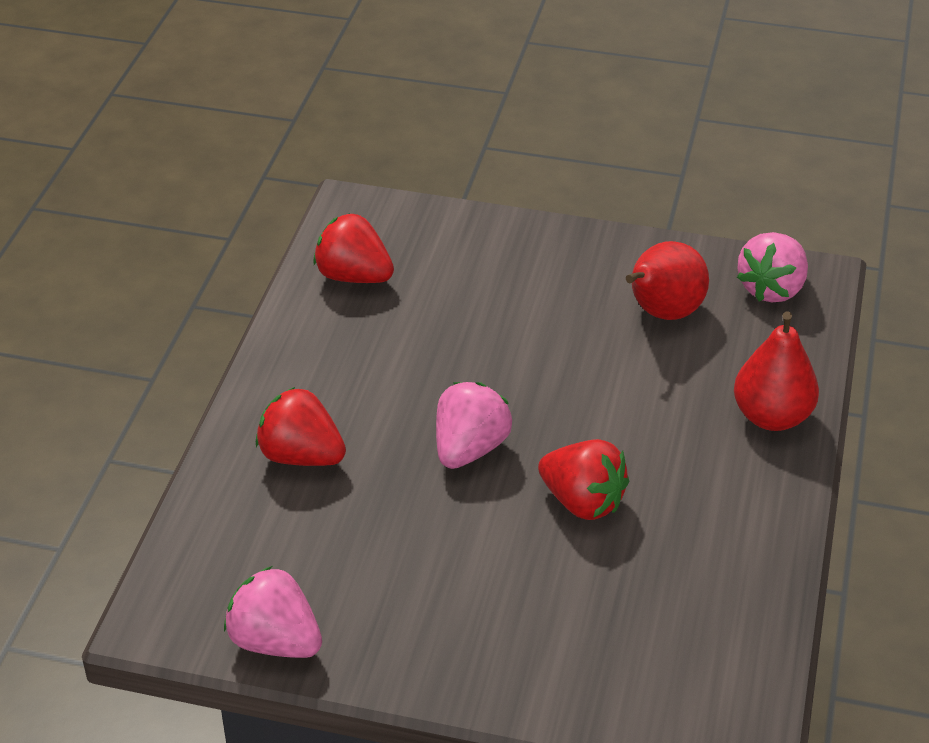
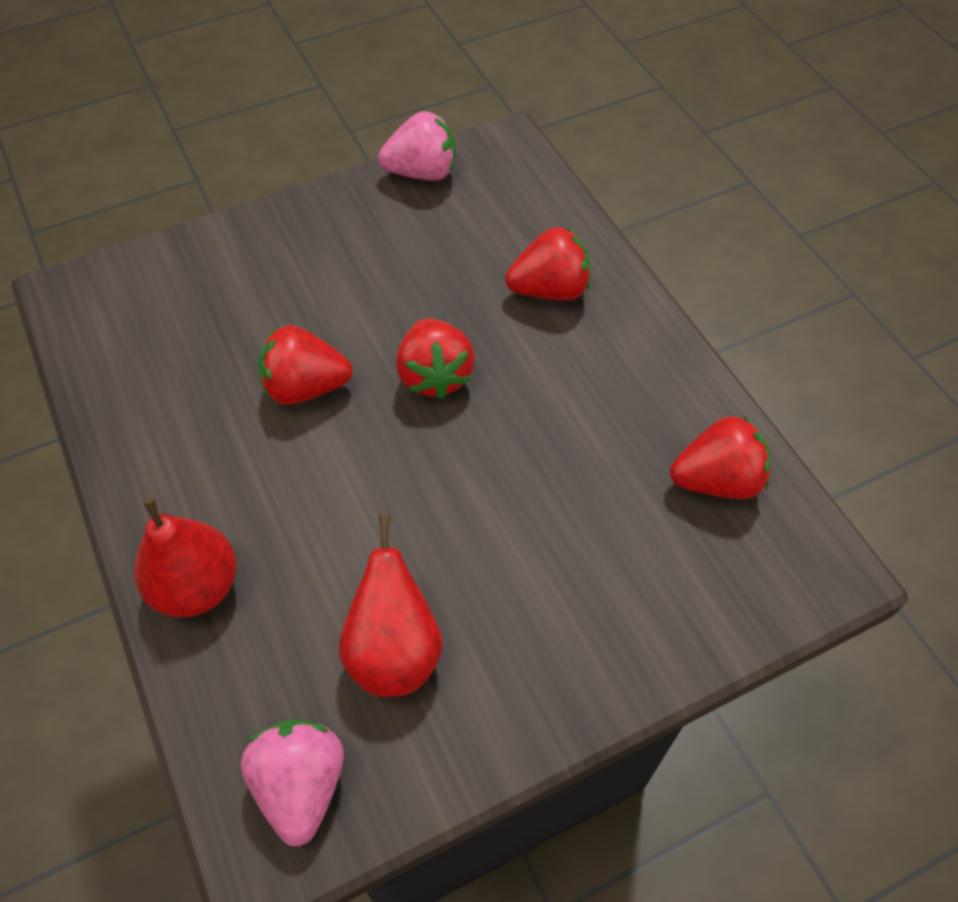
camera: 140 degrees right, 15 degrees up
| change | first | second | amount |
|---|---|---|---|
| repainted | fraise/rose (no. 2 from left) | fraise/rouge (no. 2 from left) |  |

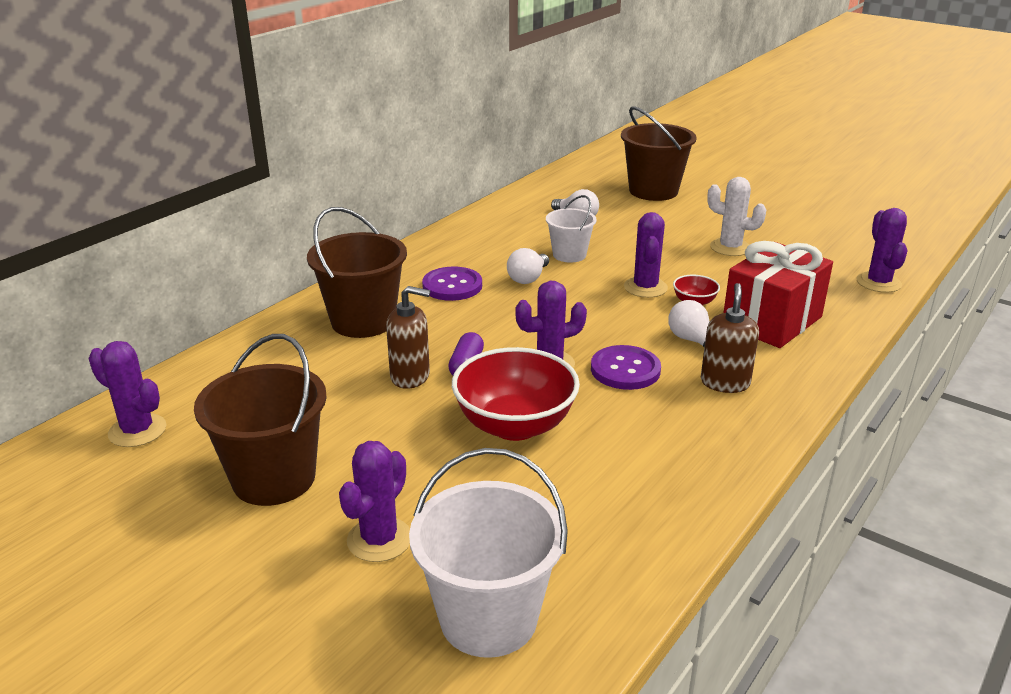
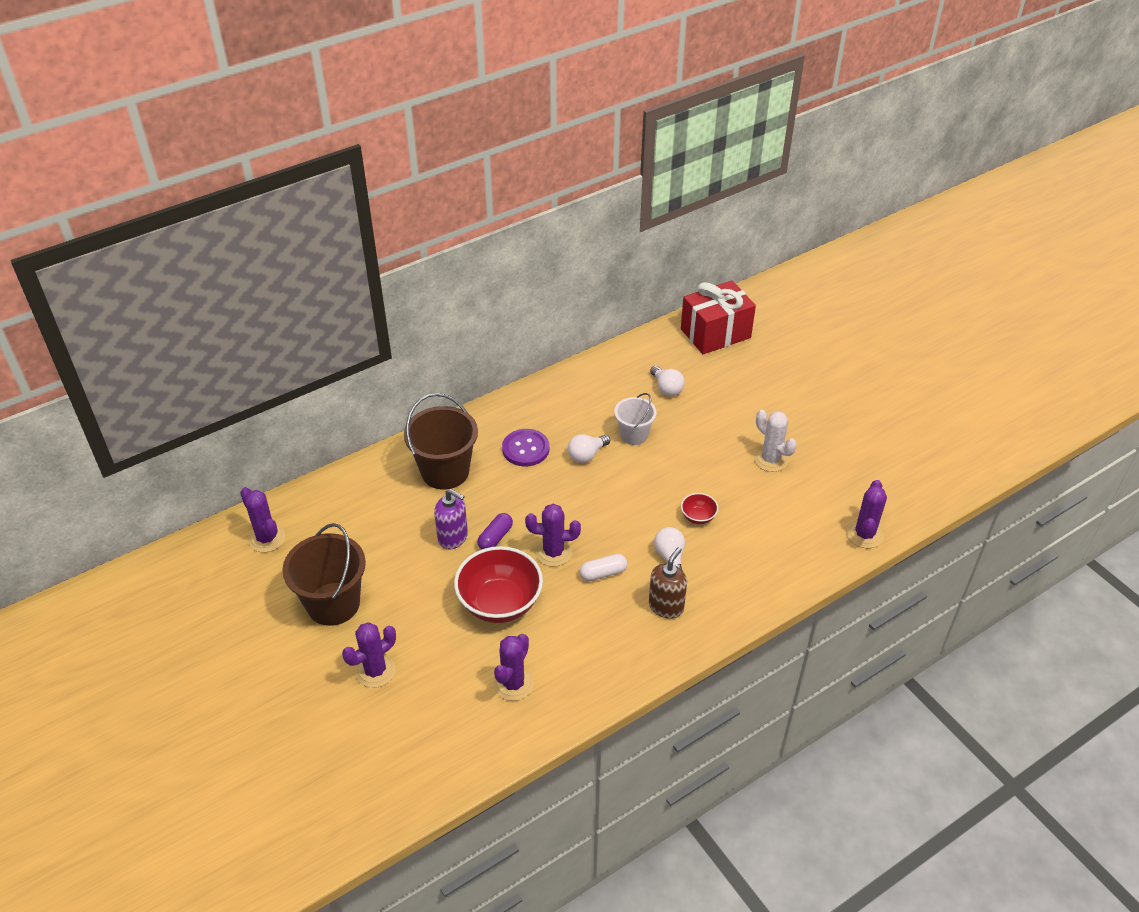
camera: 20 degrees right, 15 degrees up
| change | first | second | amount |
|---|---|---|---|
| repainted | distributeur de savon/marron (no. 1 from left) | distributeur de savon/violet |  |
| gone | seau/blanc (no. 1 from left) |  |  |
| swapped | bouton/violet (no. 2 from left) | gélule/blanc |  |
| gone | seau/marron (no. 3 from left) |  |  |
| shifted | cactus/violet (no. 4 from left in the first image) | cactus/violet (no. 3 from left) |  |
| shifted | cadeau/rouge |  |  |

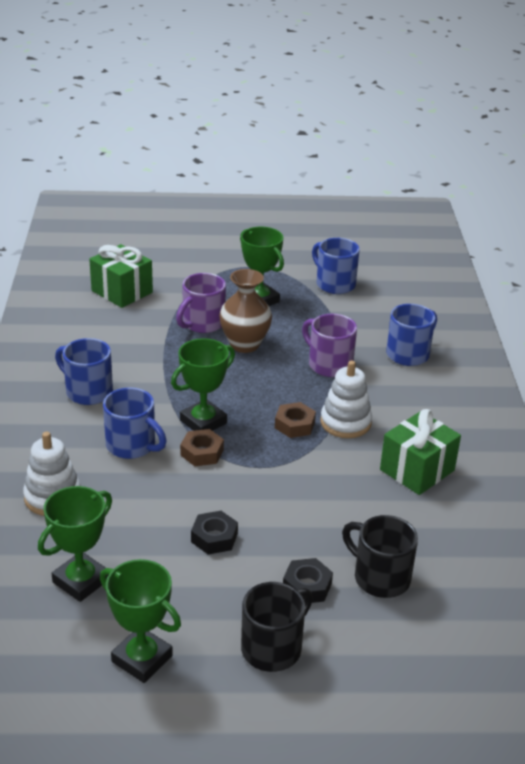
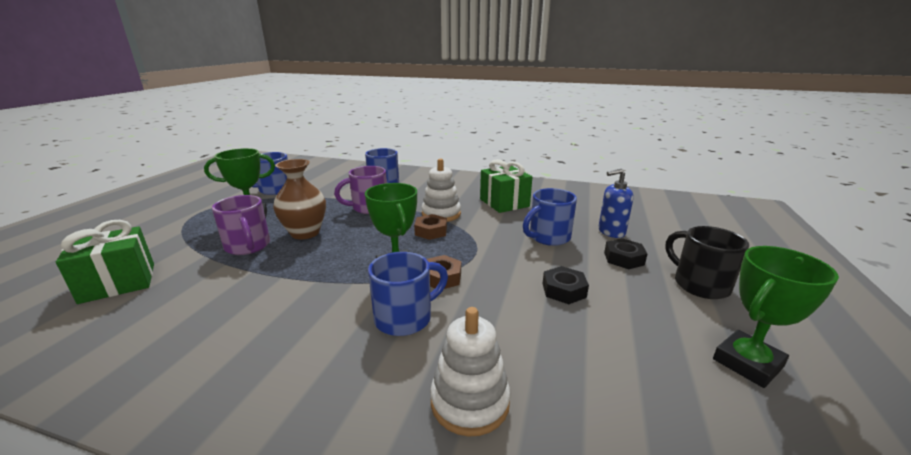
camera: 70 degrees left, 10 degrees down
| change | first | second | amount |
|---|---|---|---|
| gone | trophée/vert (no. 1 from left) |  |  |
| shifted | tasse/bleu (no. 1 from left in the first image) | tasse/bleu (no. 4 from left) |  |
| swapped | tasse/noir (no. 2 from left) | distributeur de savon/bleu |  |

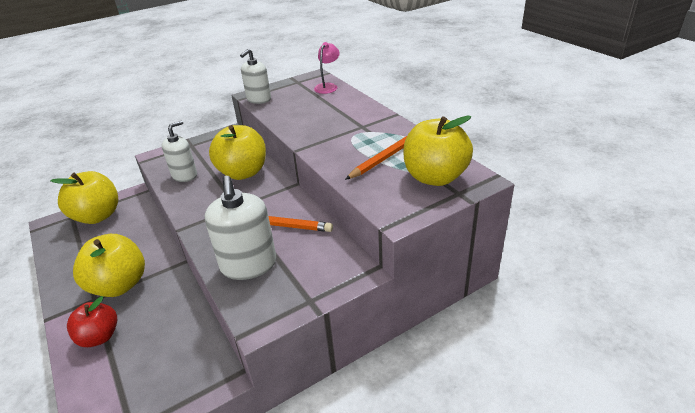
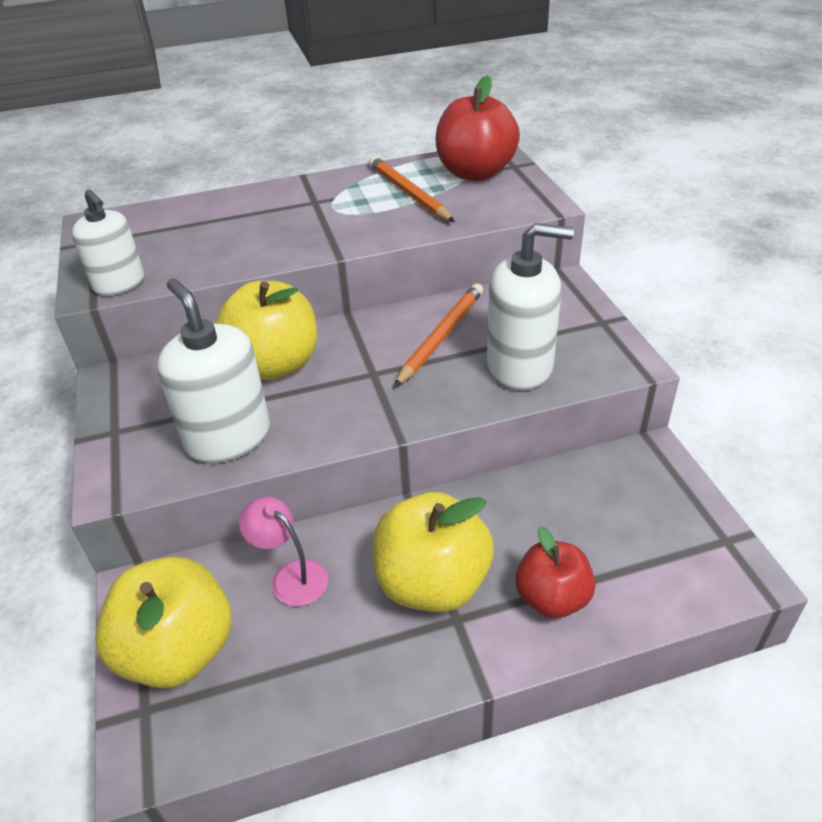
camera: 75 degrees left, 5 degrees up
| change | first | second | amount |
|---|---|---|---|
| scaled | distributeur de savon/blanc (no. 1 from left in the first image) | distributeur de savon/blanc (no. 2 from left) | x1.50 |
| shifted | lampe/rose |  |  |
| repainted | pomme/jaune (no. 4 from left) | pomme/rouge (no. 1 from left) |  |

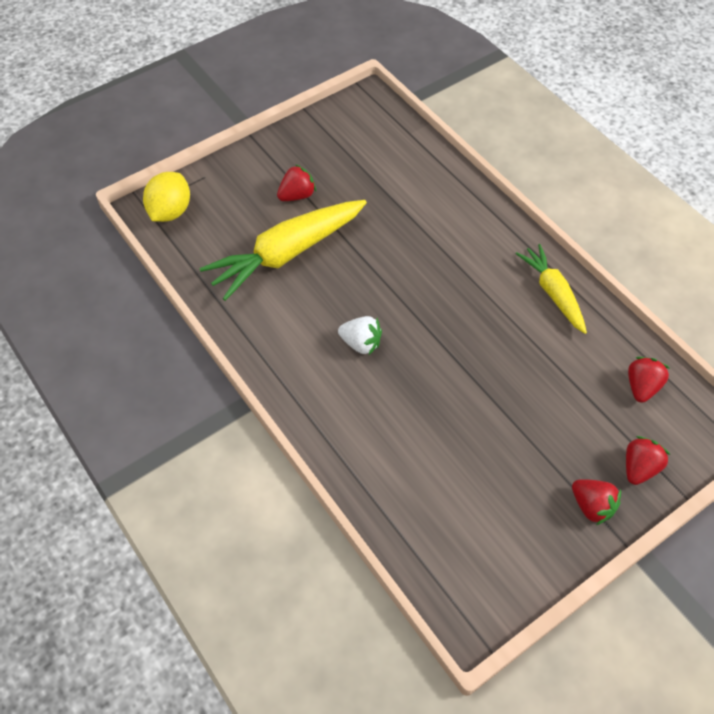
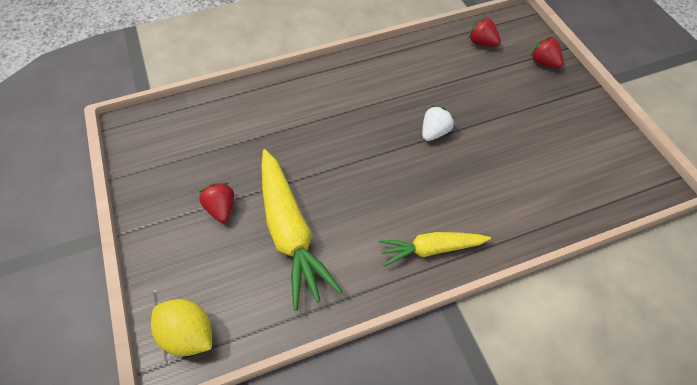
camera: 75 degrees left, 0 degrees up
| change | first | second | amount |
|---|---|---|---|
| shifted | fraise/blanc |  |  |
| shifted | carotte/jaune (no. 2 from left) |  |  |
| gone | fraise/rouge (no. 2 from left) |  |  |

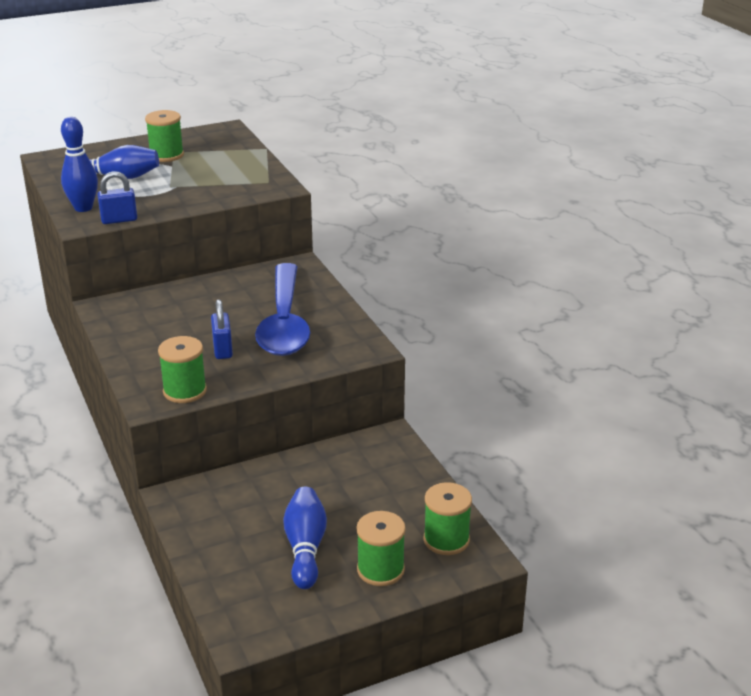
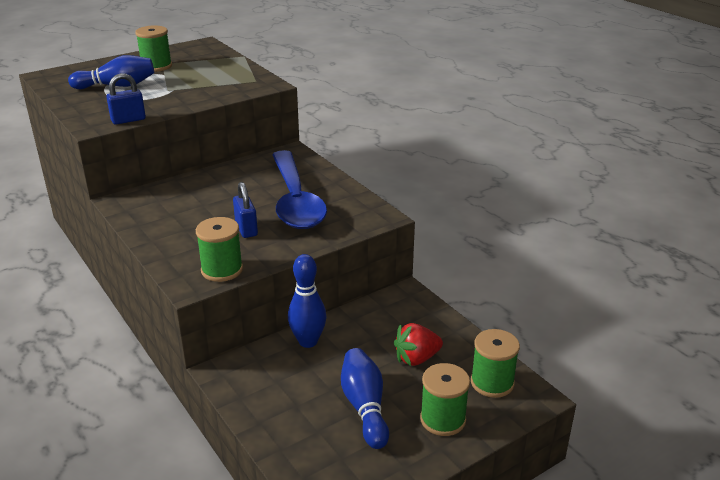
camera: 10 degrees left, 0 degrees up
| change | first | second | amount |
|---|---|---|---|
| shifted | quille/bleu (no. 1 from left in the first image) | quille/bleu (no. 2 from left) |  |
| new |  | fraise/rouge |  |

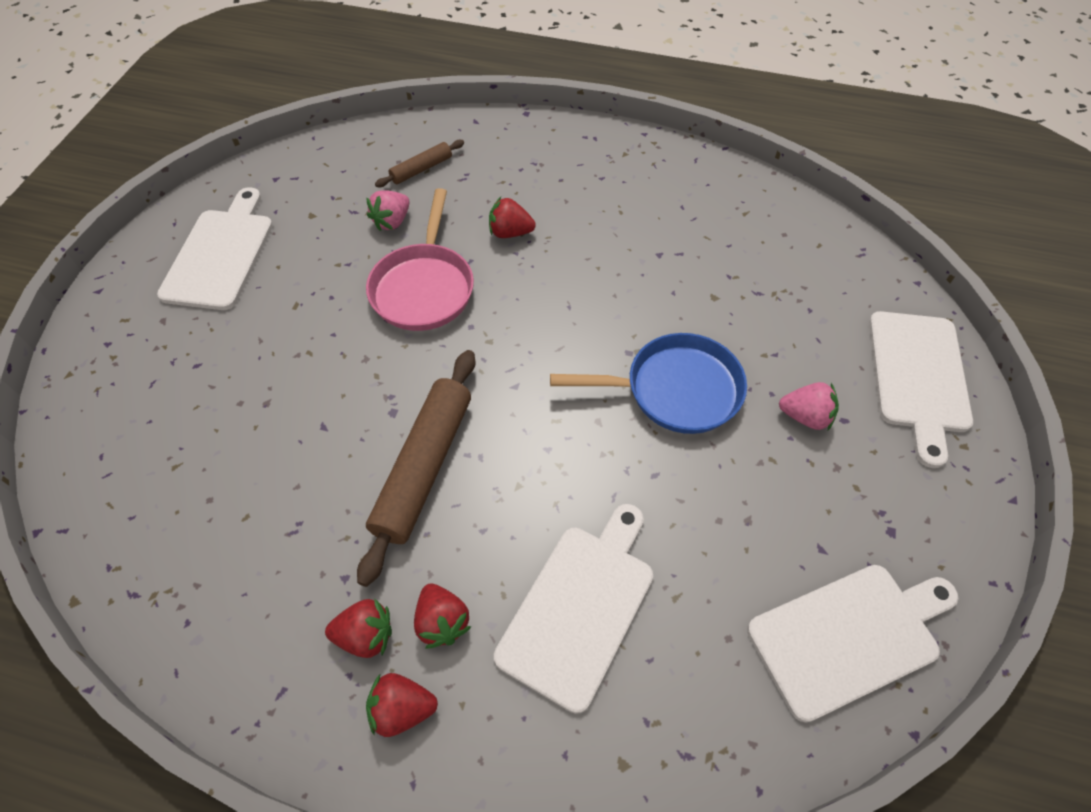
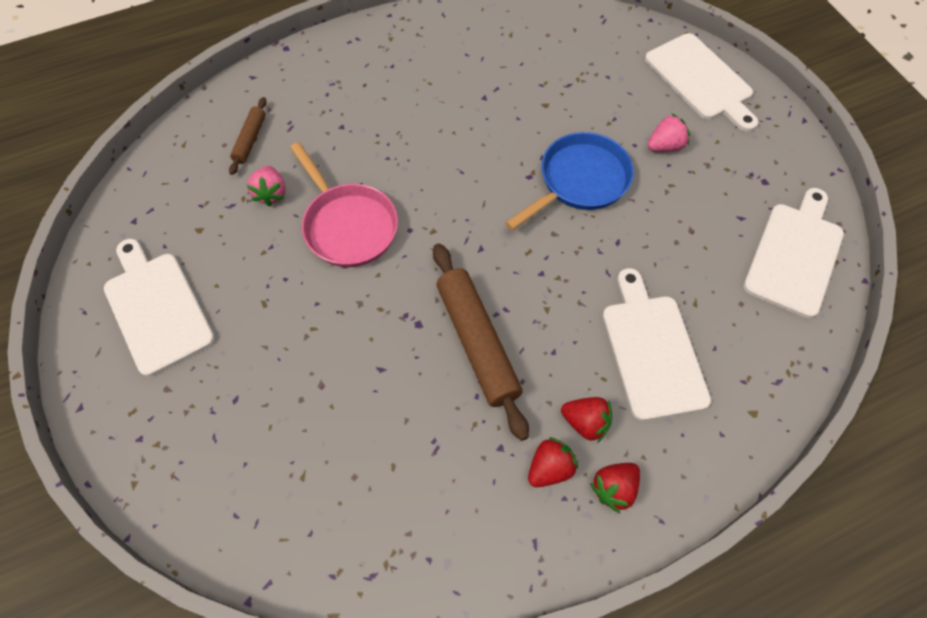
camera: 40 degrees left, 5 degrees up
| change | first | second | amount |
|---|---|---|---|
| gone | fraise/rouge (no. 4 from left) |  |  |

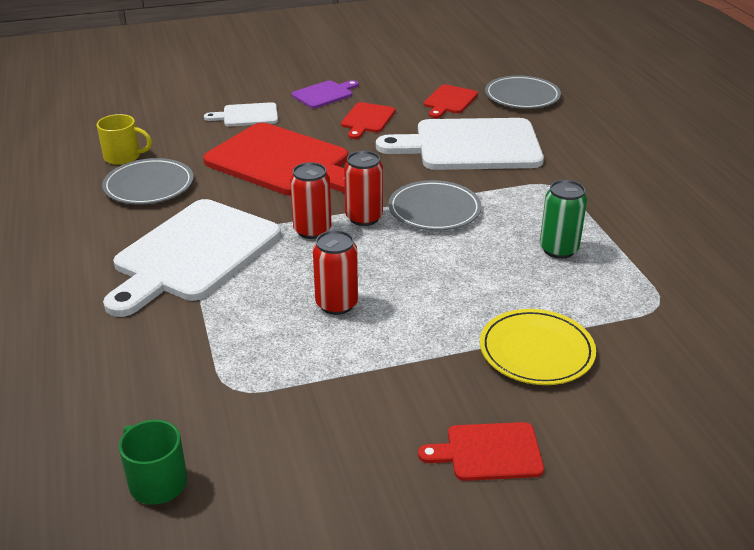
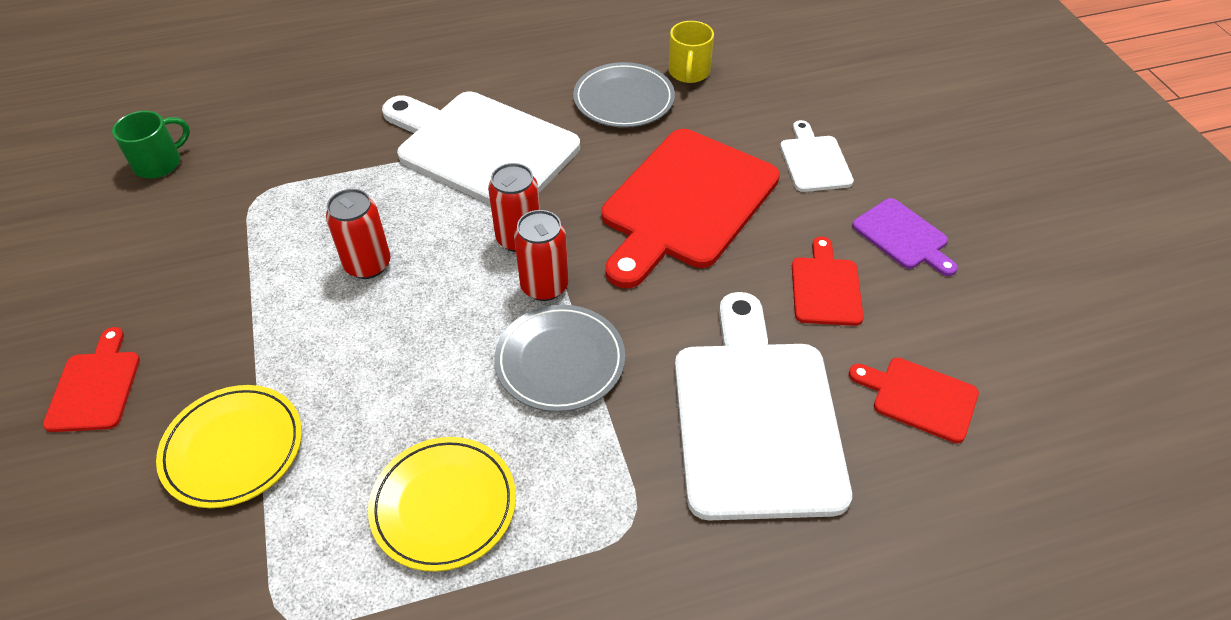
camera: 90 degrees right, 15 degrees up
| change | first | second | amount |
|---|---|---|---|
| rotated | planche à découper/rouge (no. 2 from left in the first image) | planche à découper/rouge (no. 3 from left) | 75 degrees clockwise |
| gone | assiette/gris (no. 3 from left) |  |  |
| swapped | canette/vert | assiette/jaune (no. 2 from left) |  |

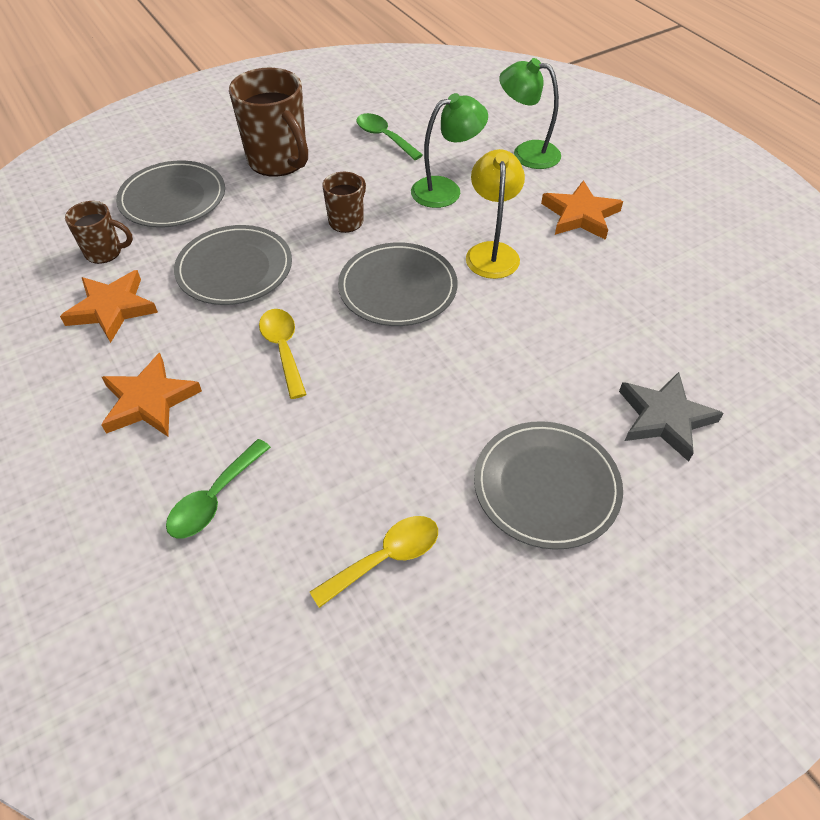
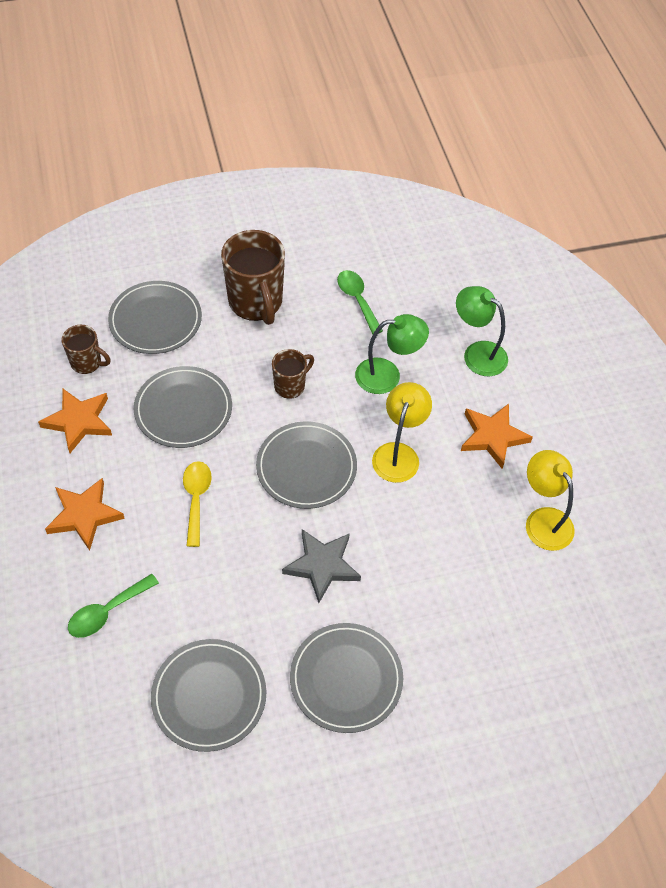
camera: 15 degrees right, 5 degrees up
| change | first | second | amount |
|---|---|---|---|
| swapped | cuillère/jaune (no. 2 from left) | assiette/gris (no. 3 from left) |  |
| shifted | étoile/gris |  |  |
| new |  | lampe/jaune (no. 2 from left) |  |

